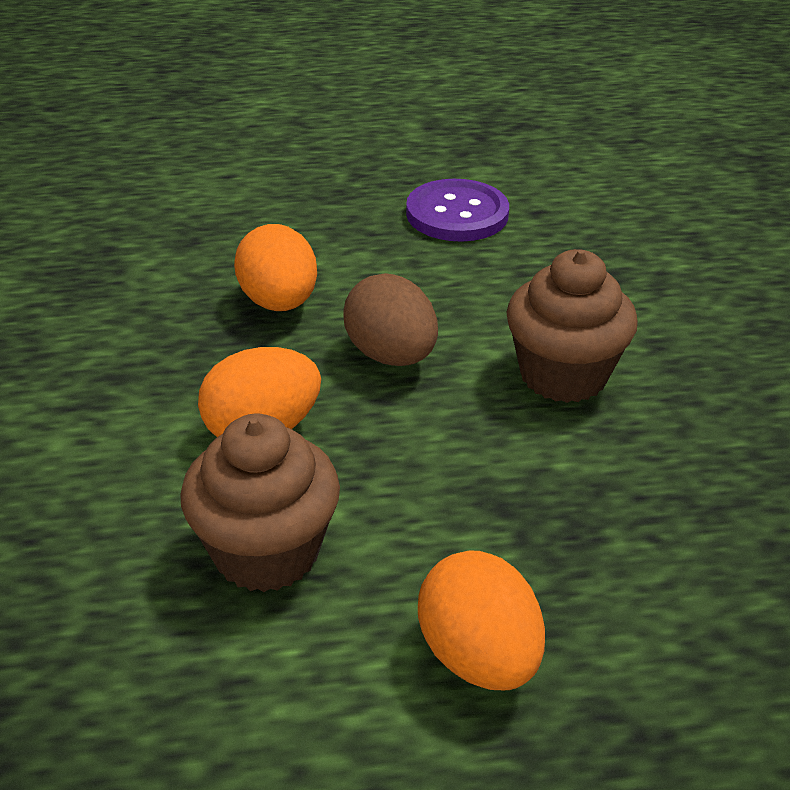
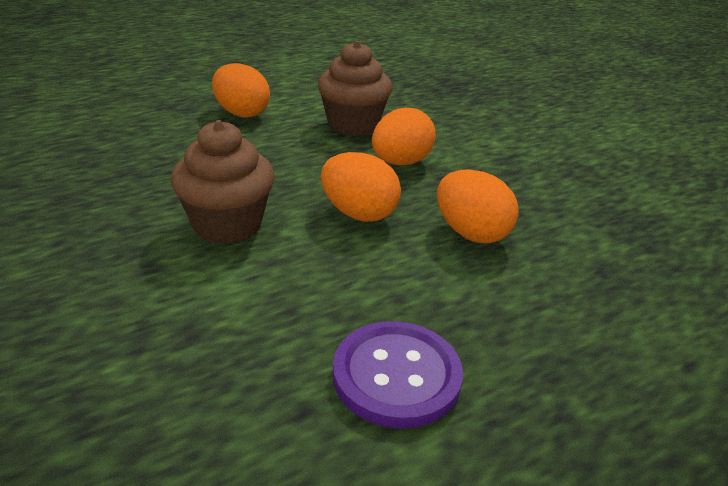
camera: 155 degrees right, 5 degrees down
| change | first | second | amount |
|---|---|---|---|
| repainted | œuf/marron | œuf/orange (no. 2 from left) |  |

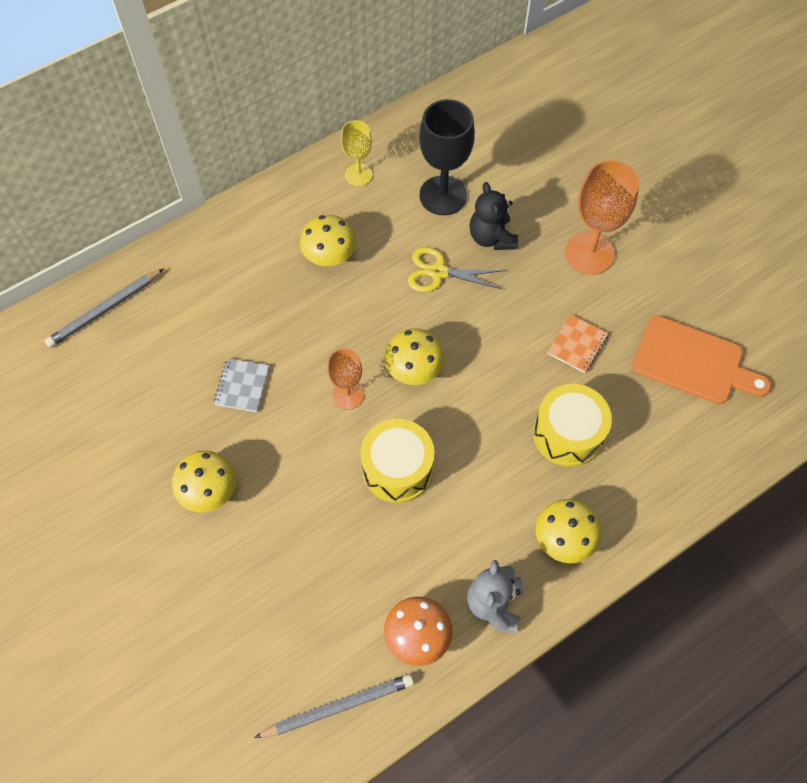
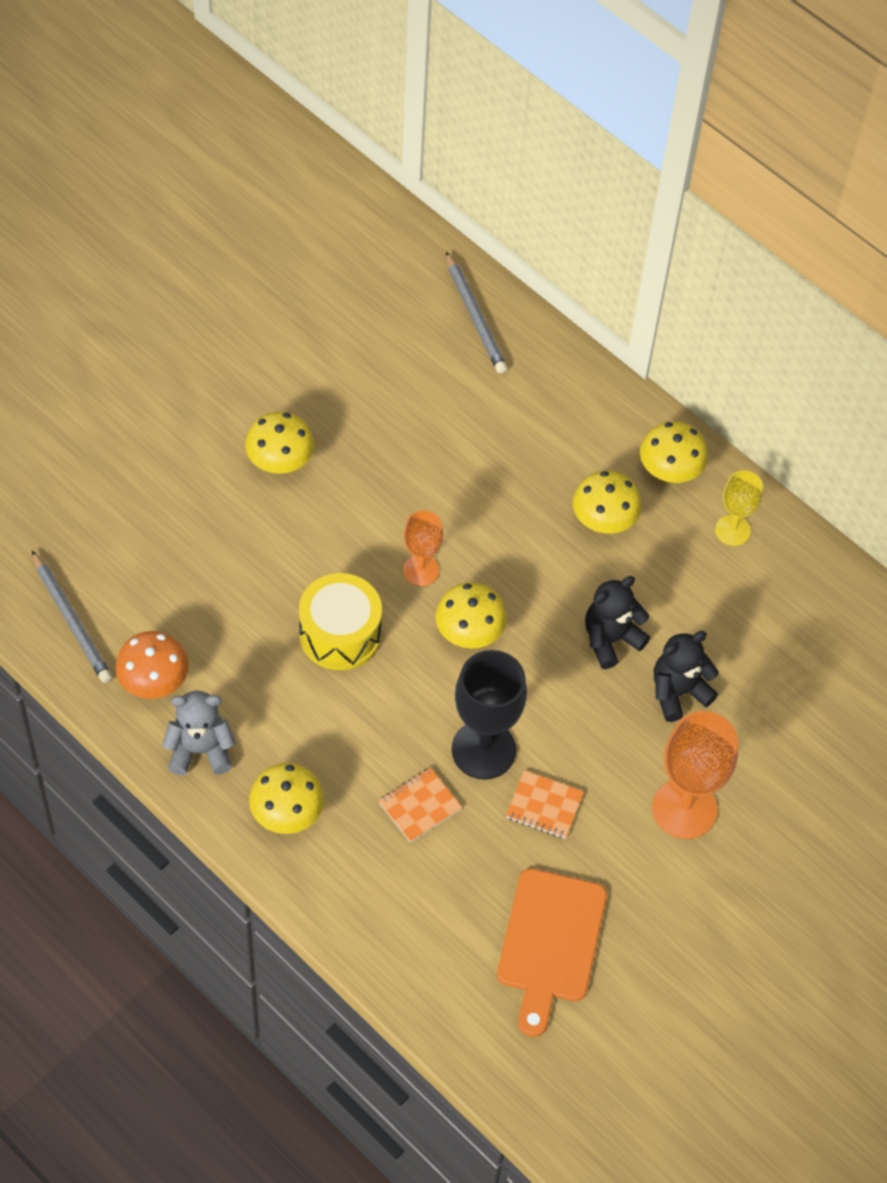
camera: 75 degrees right, 5 degrees down
| change | first | second | amount |
|---|---|---|---|
| rotated | crayon/gris (no. 1 from left in the first image) | crayon/gris (no. 2 from left) | 150 degrees counterclockwise |
| gone | carnet/gris |  |  |
| swapped | ciseaux/jaune | ours en peluche/noir (no. 1 from left) |  |
| shifted | verre à pied/noir |  |  |
| swapped | tambour/jaune (no. 2 from left) | carnet/orange (no. 1 from left) |  |
| new |  | champignon/jaune (no. 5 from left) |  |

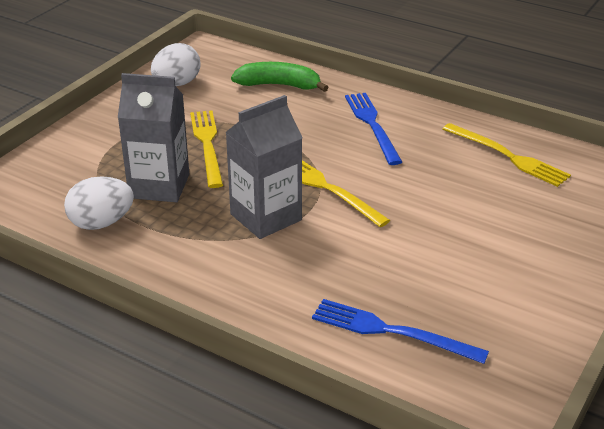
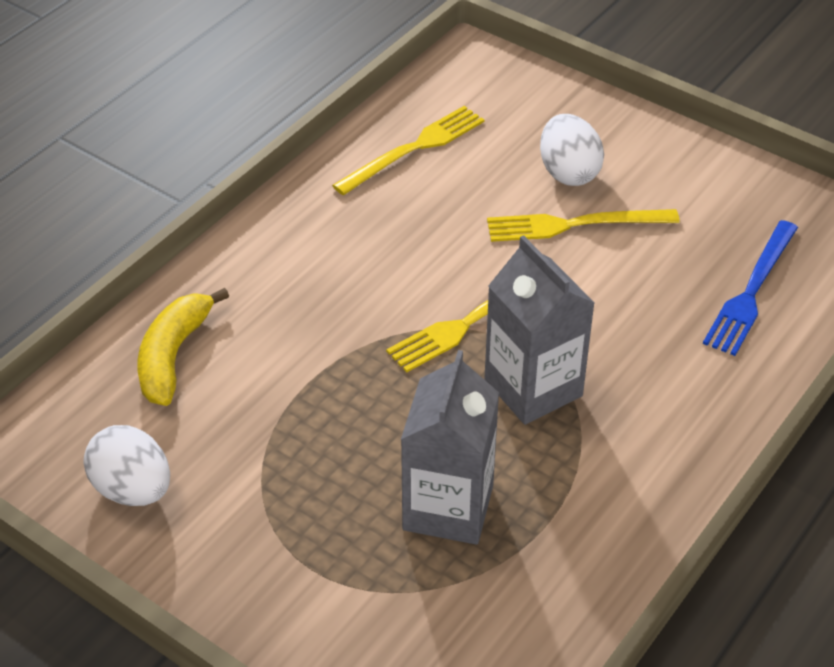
camera: 85 degrees left, 10 degrees up
| change | first | second | amount |
|---|---|---|---|
| shifted | œuf/blanc (no. 1 from left in the first image) | œuf/blanc (no. 2 from left) |  |
| shifted | fourchette/jaune (no. 1 from left in the first image) | fourchette/jaune (no. 3 from left) |  |
| repainted | banane/vert | banane/jaune |  |
| gone | fourchette/bleu (no. 1 from left) |  |  |

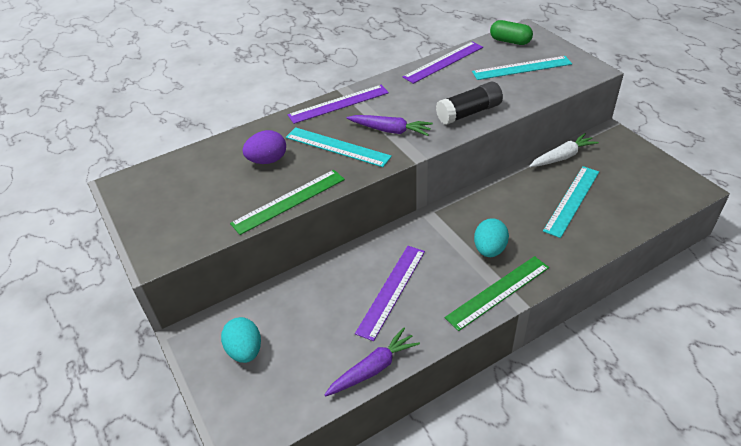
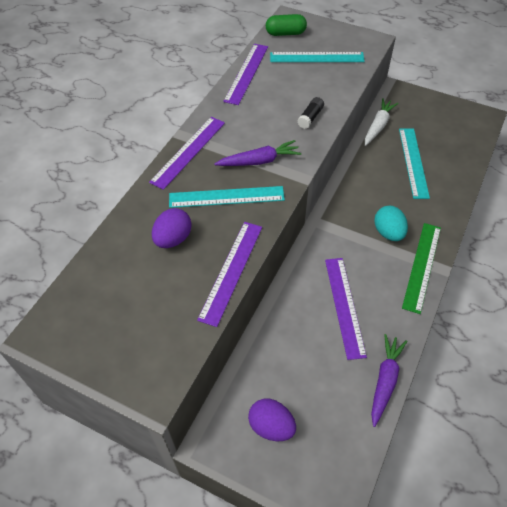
camera: 35 degrees left, 10 degrees up
| change | first | second | amount |
|---|---|---|---|
| repainted | œuf/turquoise (no. 1 from left) | œuf/violet (no. 2 from left) |  |
| repainted | règle/vert (no. 1 from left) | règle/violet (no. 2 from left) |  |
| scaled | bâton de colle/noir |  | x0.58 |
| rotated | règle/turquoise (no. 2 from left) |  | 45 degrees clockwise |

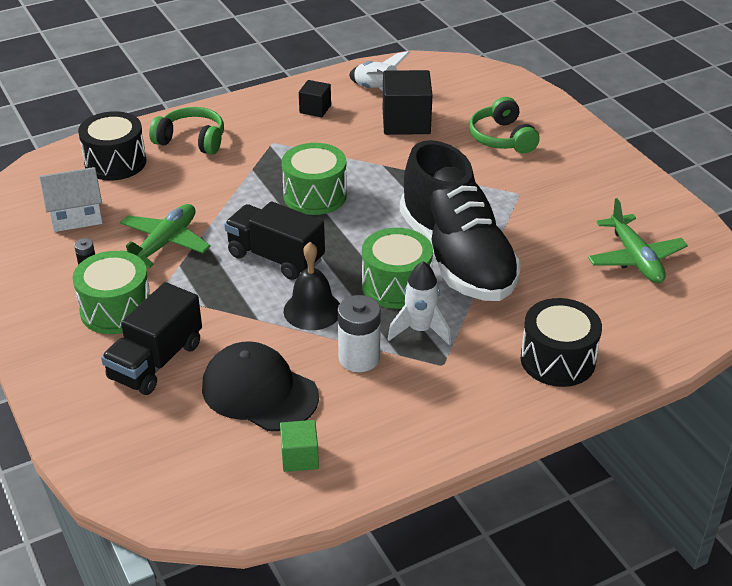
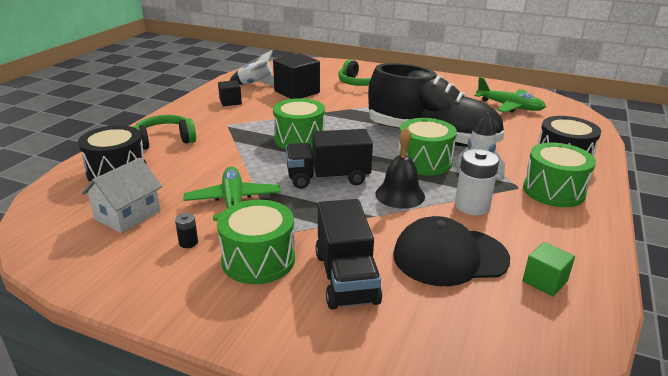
camera: 40 degrees left, 10 degrees down
| change | first | second | amount |
|---|---|---|---|
| new |  | tambour/vert (no. 4 from left) |  |

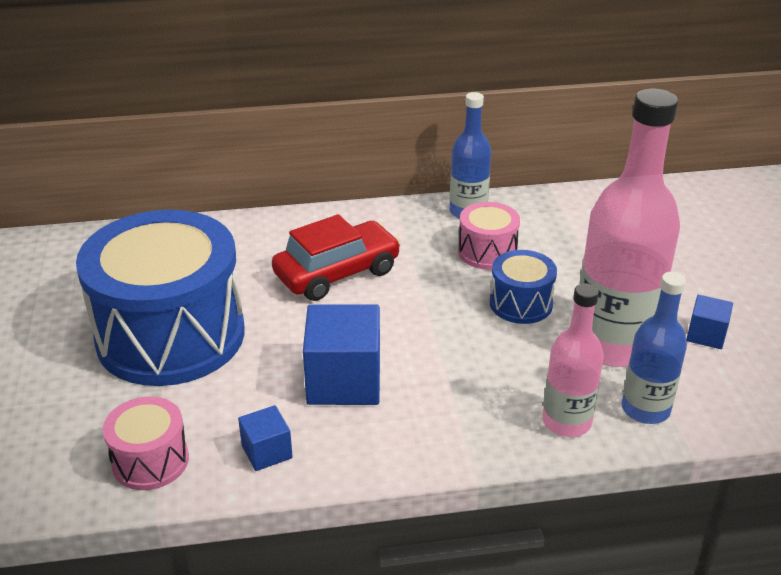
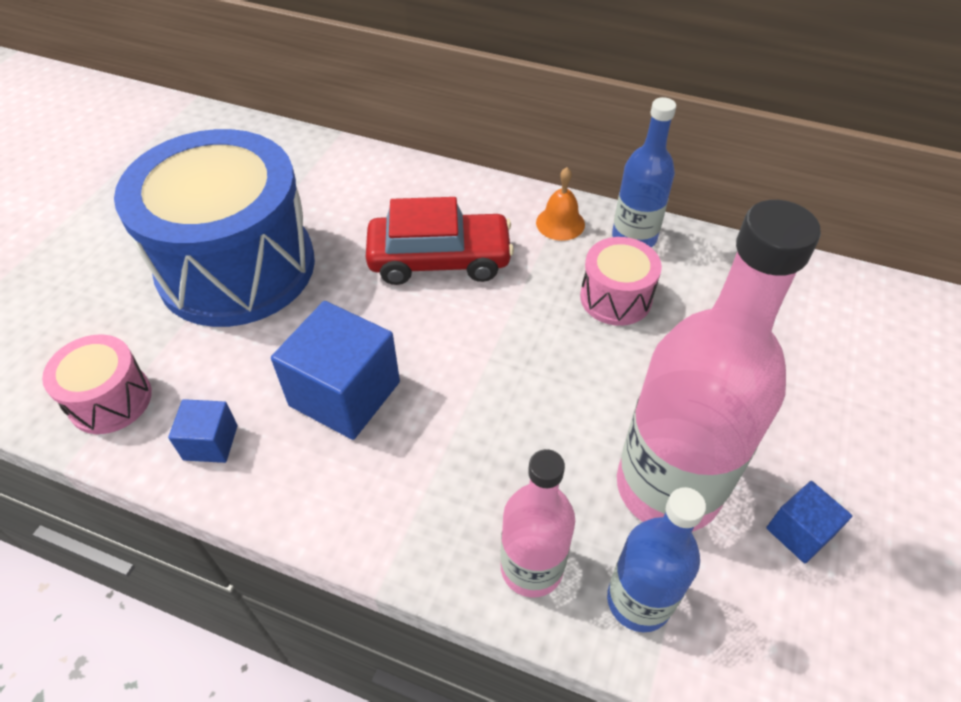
camera: 30 degrees right, 15 degrees up
| change | first | second | amount |
|---|---|---|---|
| gone | tambour/bleu (no. 2 from left) |  |  |
| new |  | cloche/orange |  |

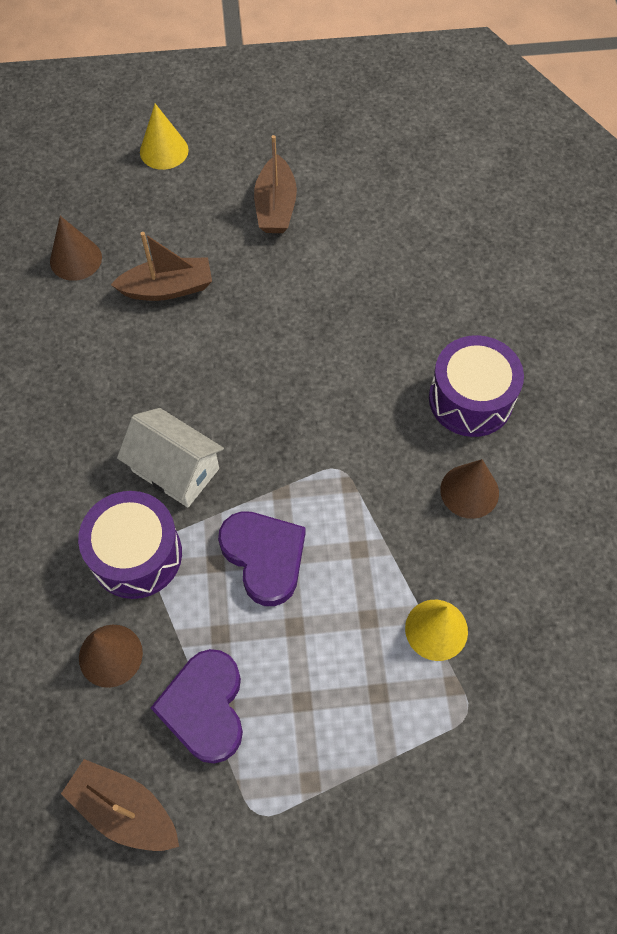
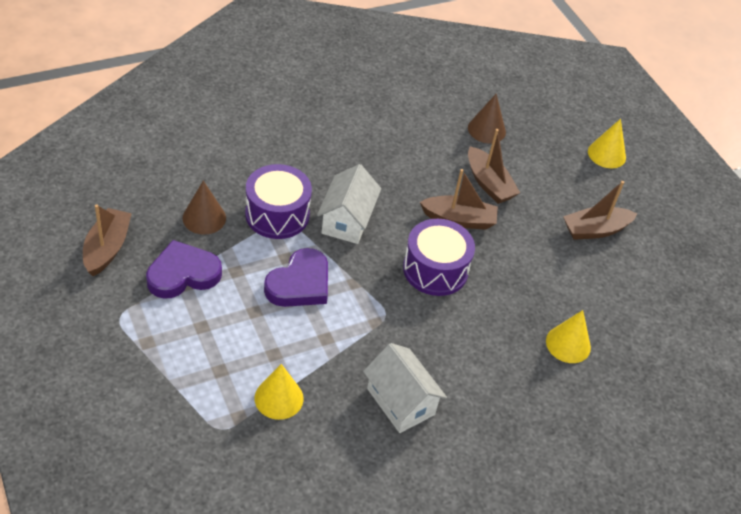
camera: 65 degrees right, 15 degrees down
| change | first | second | amount |
|---|---|---|---|
| shifted | tambour/violet (no. 2 from left) |  |  |
| swapped | cône/marron (no. 3 from left) | maison/blanc (no. 2 from left) |  |
| new |  | bateau/marron (no. 2 from left) |  |
| new |  | cône/jaune (no. 2 from left) |  |

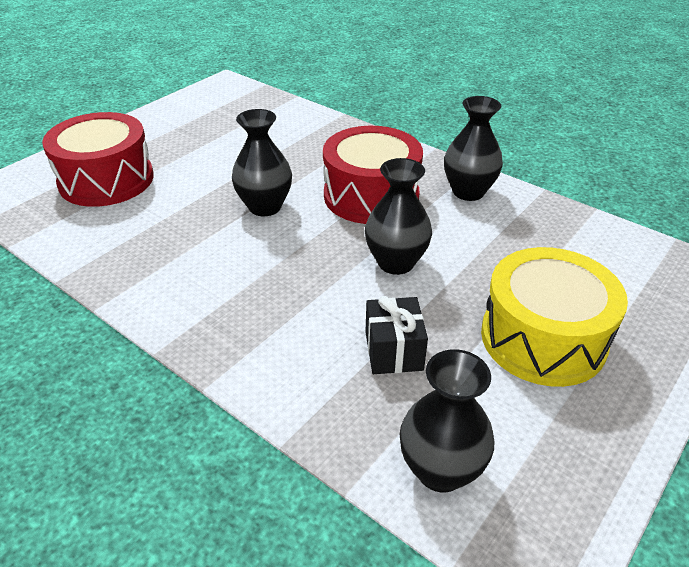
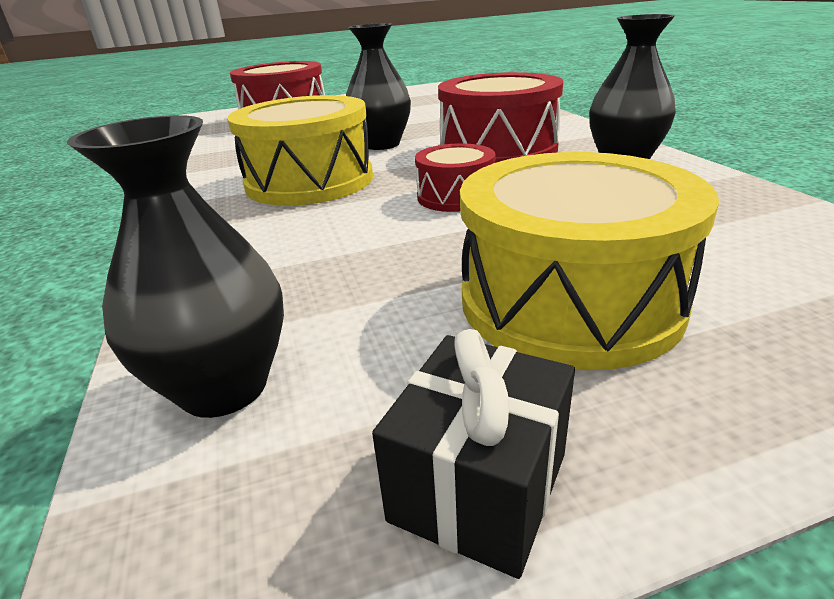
camera: 35 degrees right, 10 degrees down
| change | first | second | amount |
|---|---|---|---|
| swapped | vase/noir (no. 2 from left) | tambour/rouge (no. 2 from left) |  |
| shifted | cadeau/noir |  |  |
| new |  | tambour/jaune (no. 1 from left) |  |

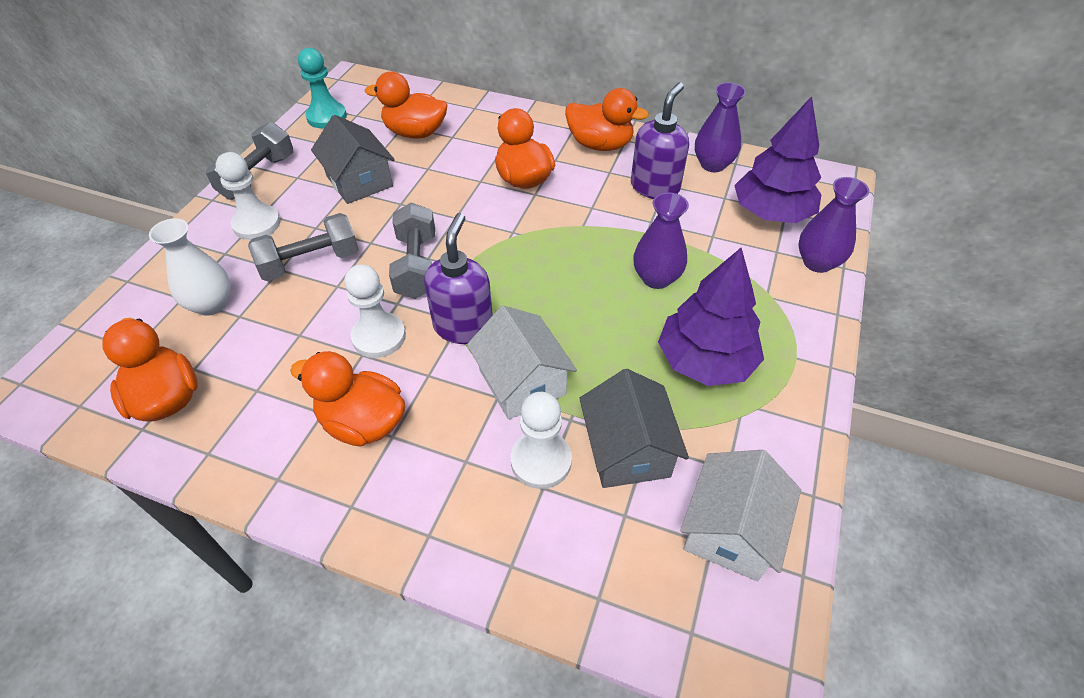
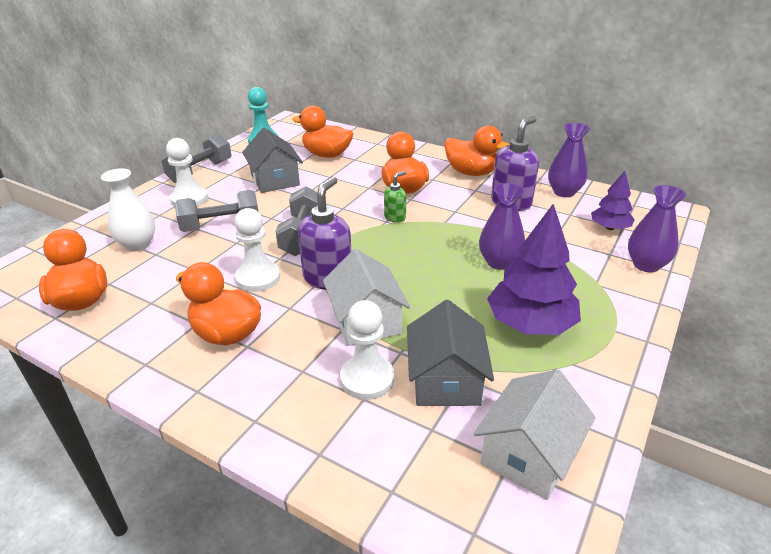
camera: 10 degrees right, 15 degrees down
| change | first | second | amount |
|---|---|---|---|
| scaled | arbre/violet (no. 2 from left) |  | x0.57 |
| new |  | distributeur de savon/vert |  |

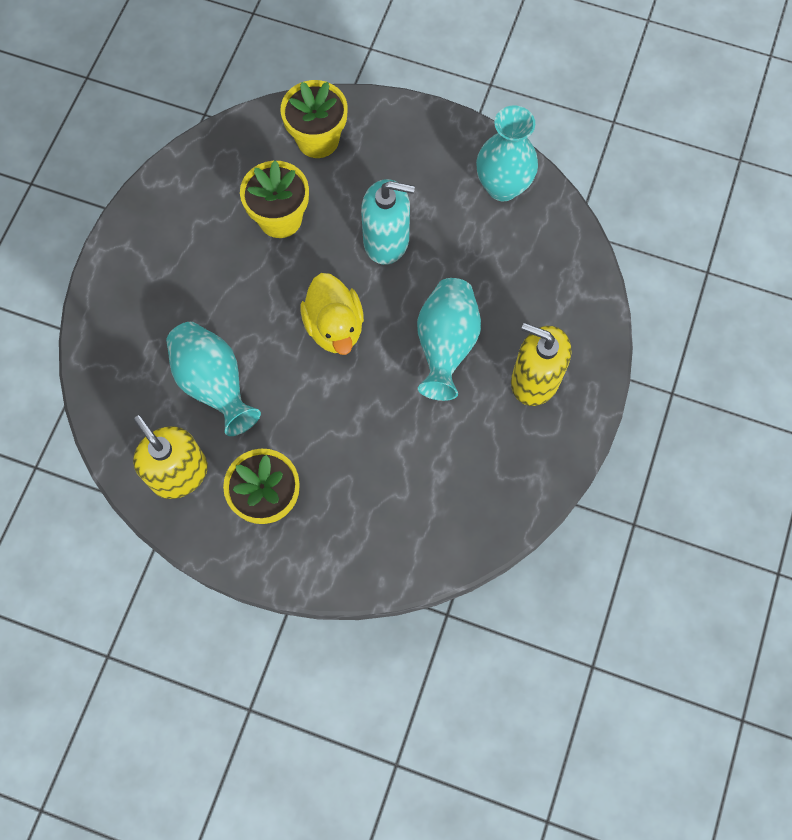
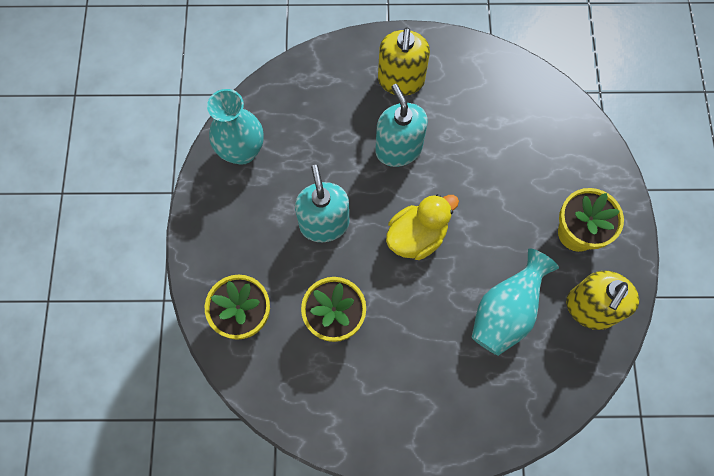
camera: 110 degrees left, 0 degrees up
| change | first | second | amount |
|---|---|---|---|
| swapped | vase/turquoise (no. 2 from left) | distributeur de savon/turquoise (no. 2 from left) |  |

